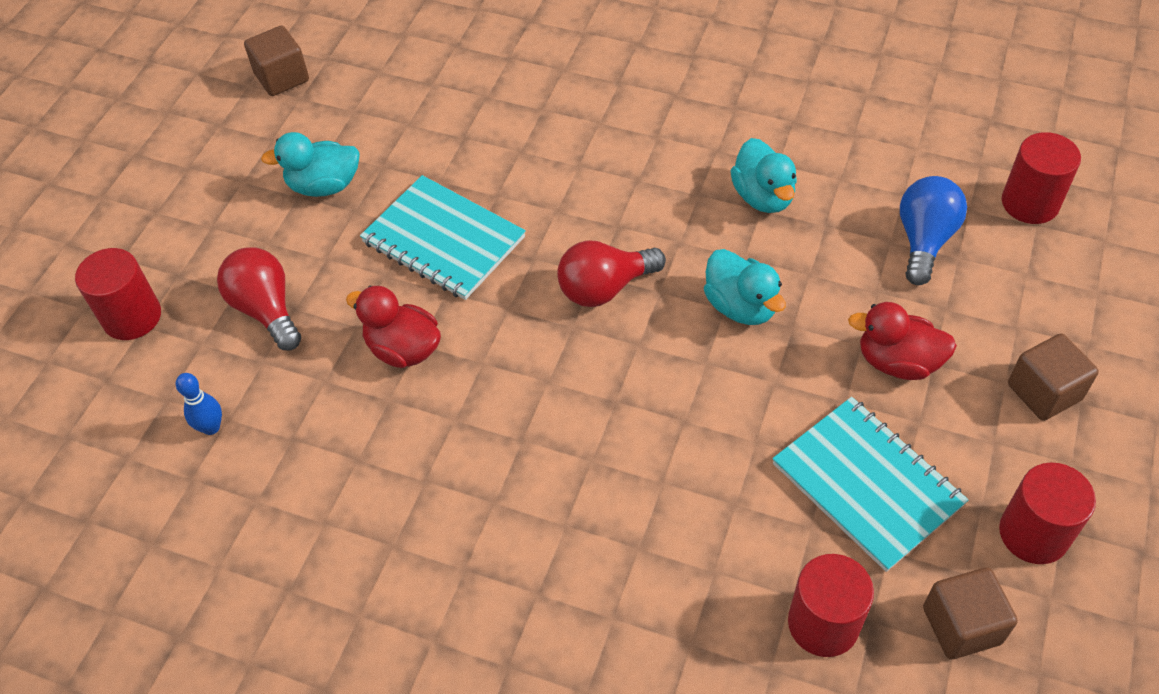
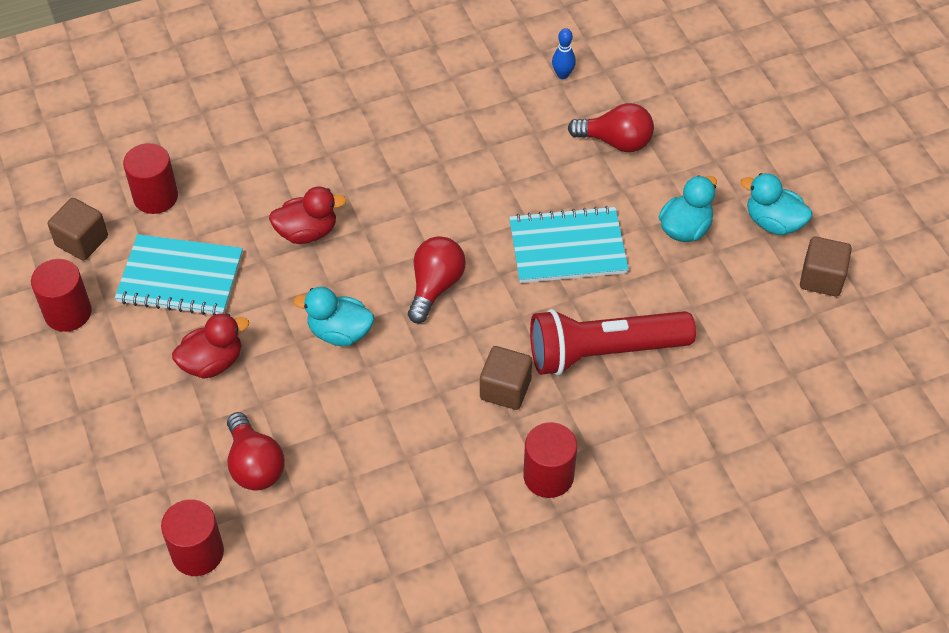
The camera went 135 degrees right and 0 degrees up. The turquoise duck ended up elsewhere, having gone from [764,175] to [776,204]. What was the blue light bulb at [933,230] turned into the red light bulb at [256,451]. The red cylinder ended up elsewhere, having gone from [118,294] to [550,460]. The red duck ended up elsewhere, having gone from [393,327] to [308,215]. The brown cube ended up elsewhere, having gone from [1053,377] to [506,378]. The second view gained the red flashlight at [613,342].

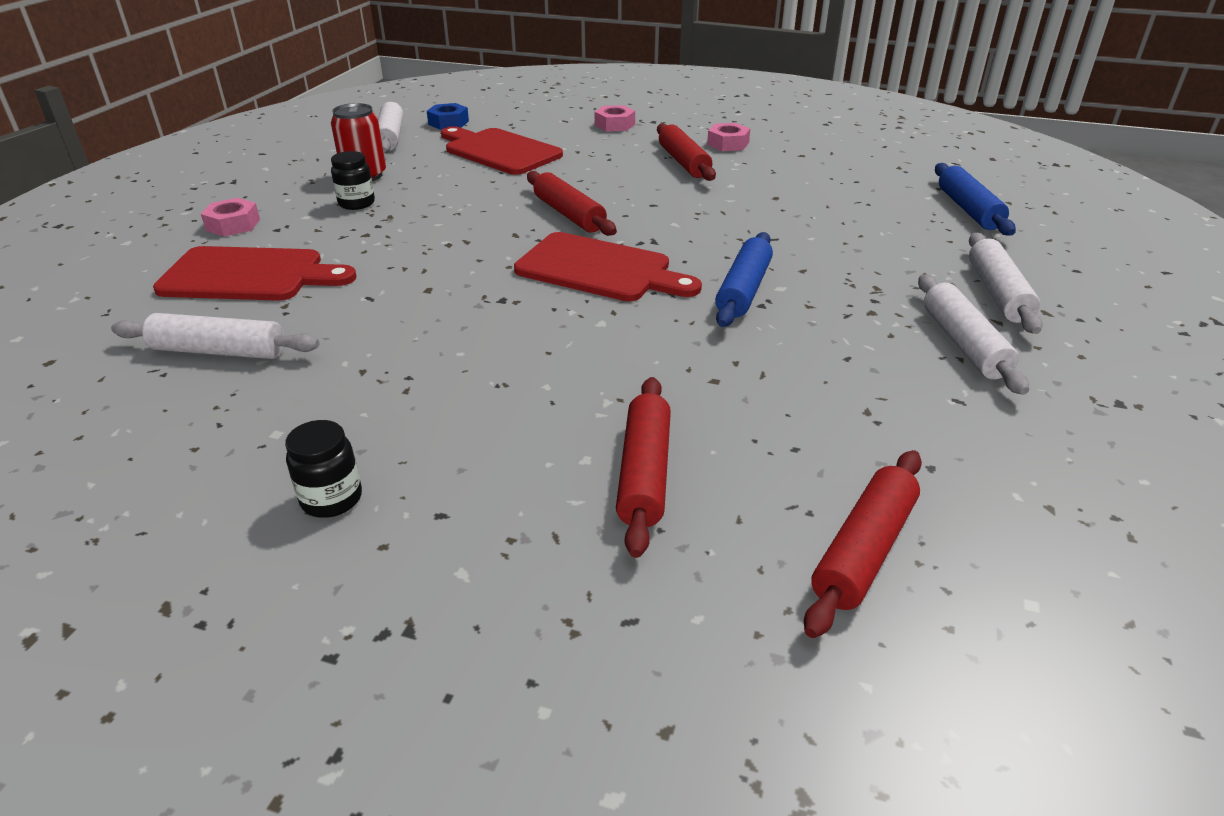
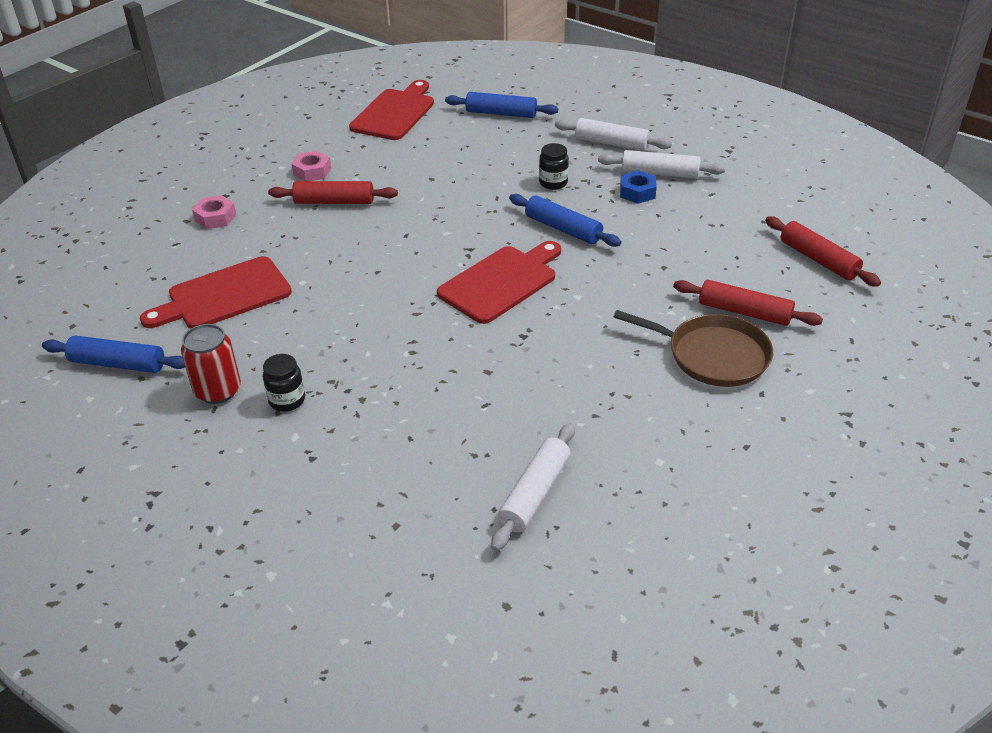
The camera went 70 degrees left and 5 degrees up. What was the white rolling pin at [390,127] turned into the blue rolling pin at [113,354]. The blue nut ended up elsewhere, having gone from [448,116] to [638,187]. The second view lost the red rolling pin at [572,203]. The second view lost the pink nut at [230,217]. The red cutting board ended up elsewhere, having gone from [255,273] to [391,110]. The black jar ended up elsewhere, having gone from [323,469] to [554,166]. The second view gained the brown pan at [693,348].

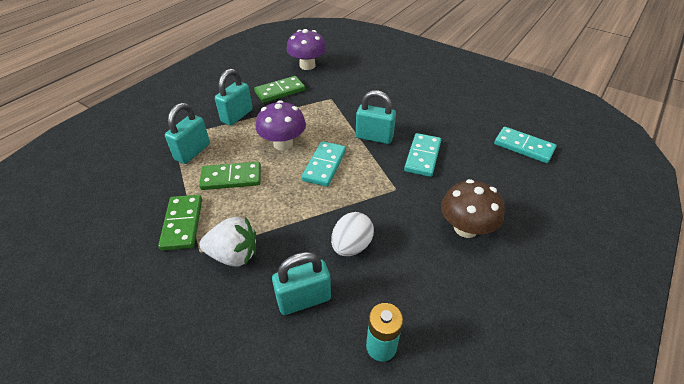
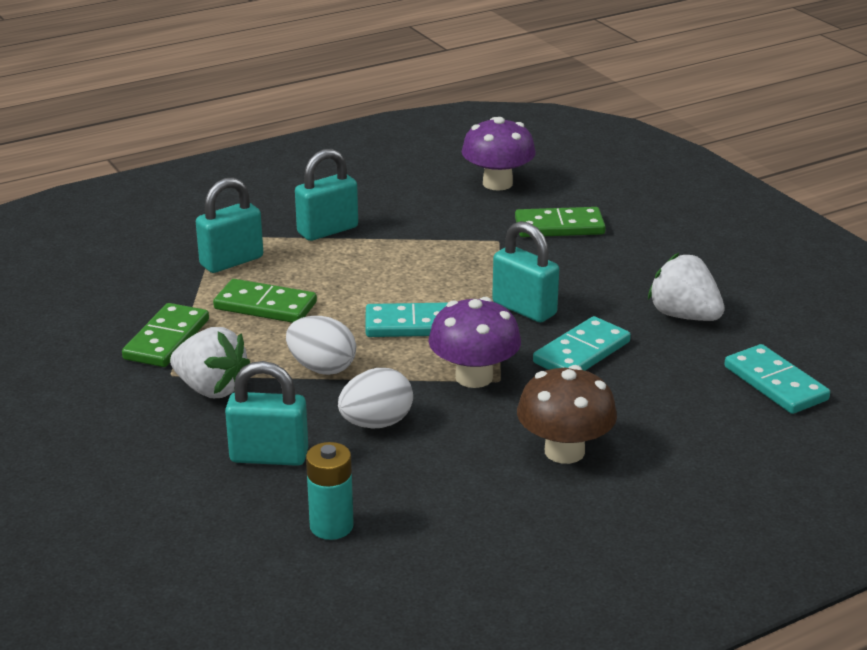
The camera went 25 degrees right and 15 degrees down. The green domino ended up elsewhere, having gone from [279,89] to [560,222]. The purple mushroom ended up elsewhere, having gone from [281,125] to [474,342]. The turquoise domino at [323,164] ended up facing another way, 45 degrees clockwise from before. The second view gained the white strawberry at [686,287]. The second view gained the white egg at [321,345].

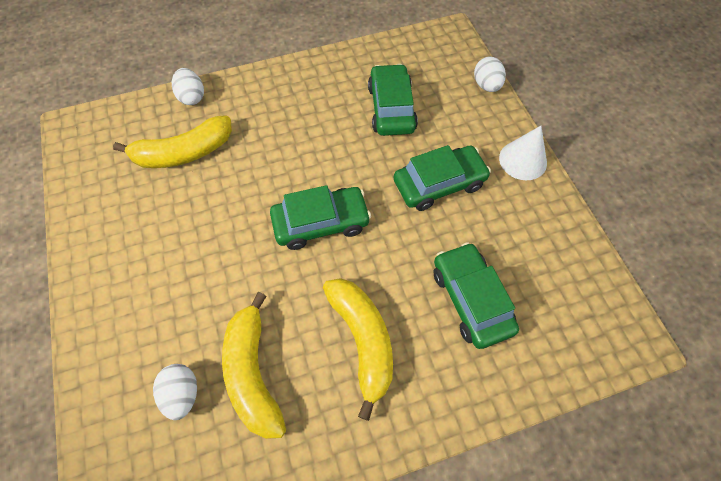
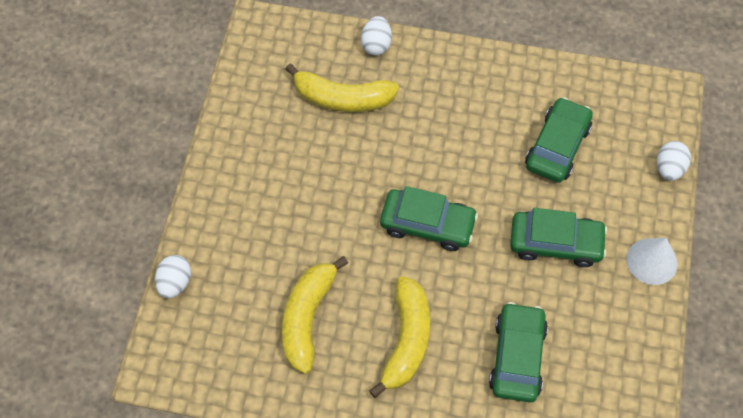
The camera went 30 degrees right and 0 degrees up. The white egg ended up elsewhere, having gone from [175,392] to [173,276].

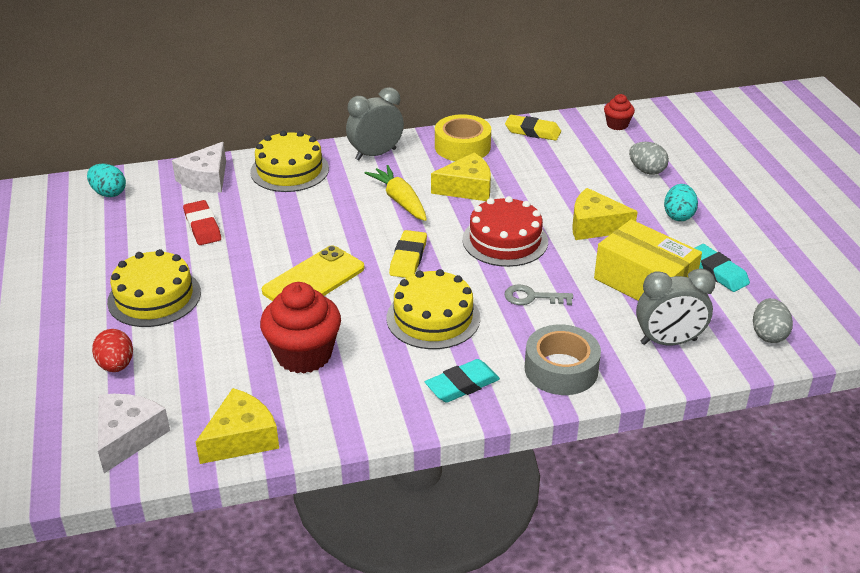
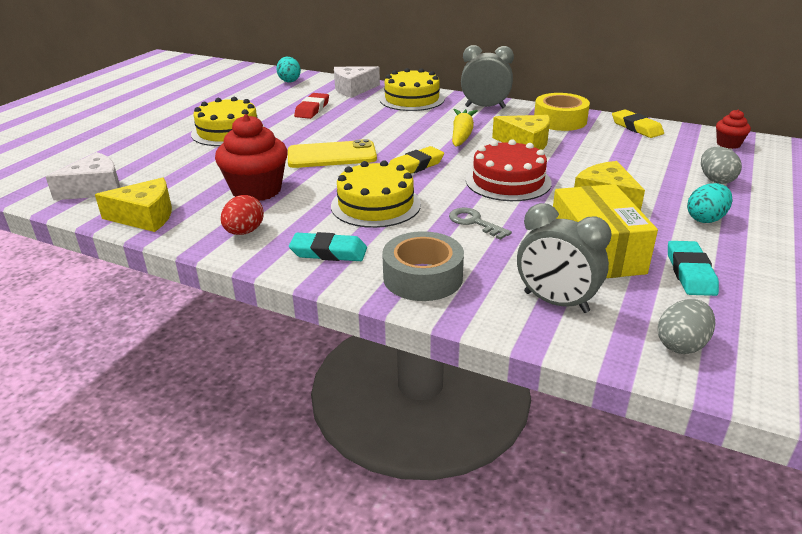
The camera went 40 degrees right and 5 degrees down. The red egg ended up elsewhere, having gone from [112,350] to [242,215].

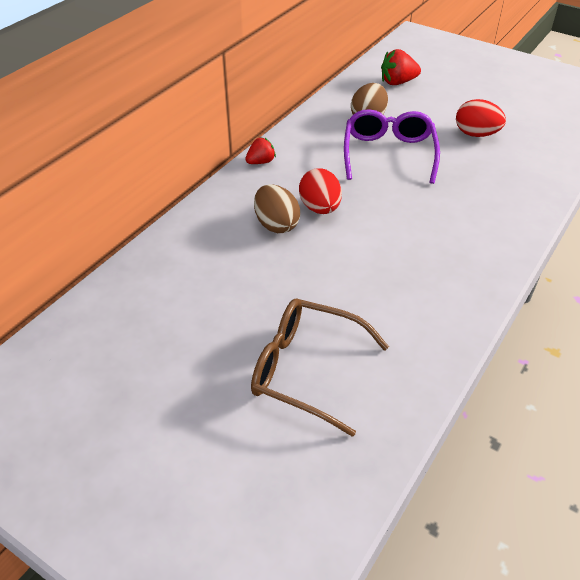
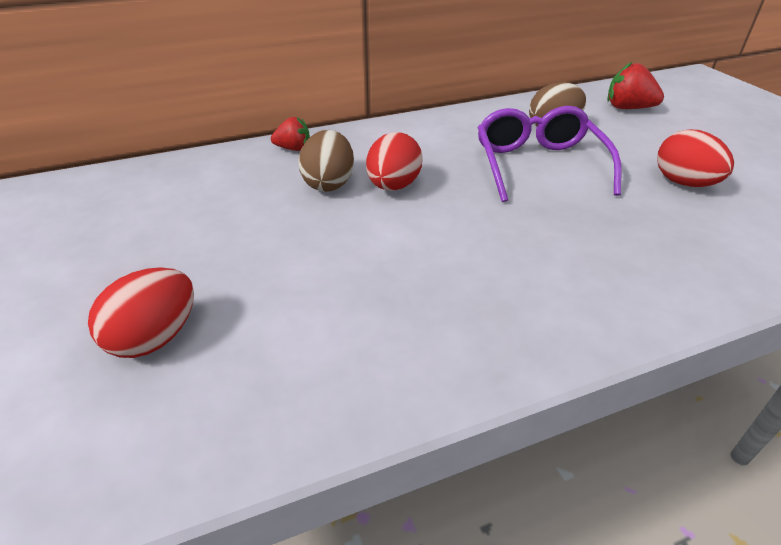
The camera went 35 degrees right and 5 degrees down. The purple glasses at [392,146] ended up facing another way, 45 degrees counterclockwise from before. The red strawberry ended up elsewhere, having gone from [260,150] to [290,134]. Where the brown glasses stood at [320,368], the red egg came to stand at [141,312].

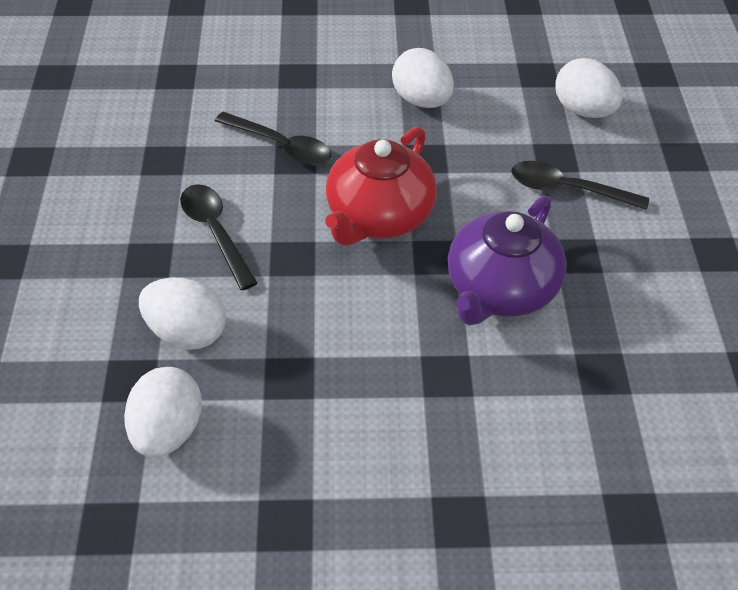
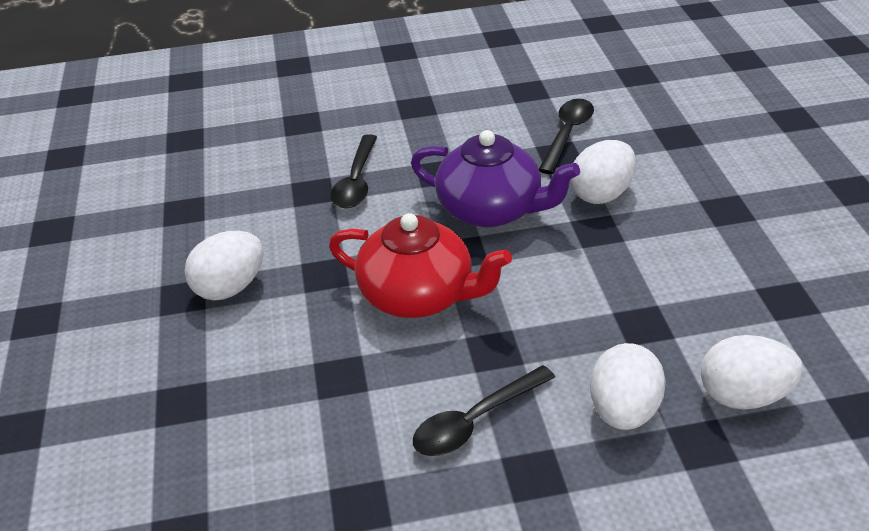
The camera went 95 degrees left and 10 degrees down. The white egg ended up elsewhere, having gone from [589,88] to [603,172]. The black spoon ended up elsewhere, having gone from [273,139] to [566,136].

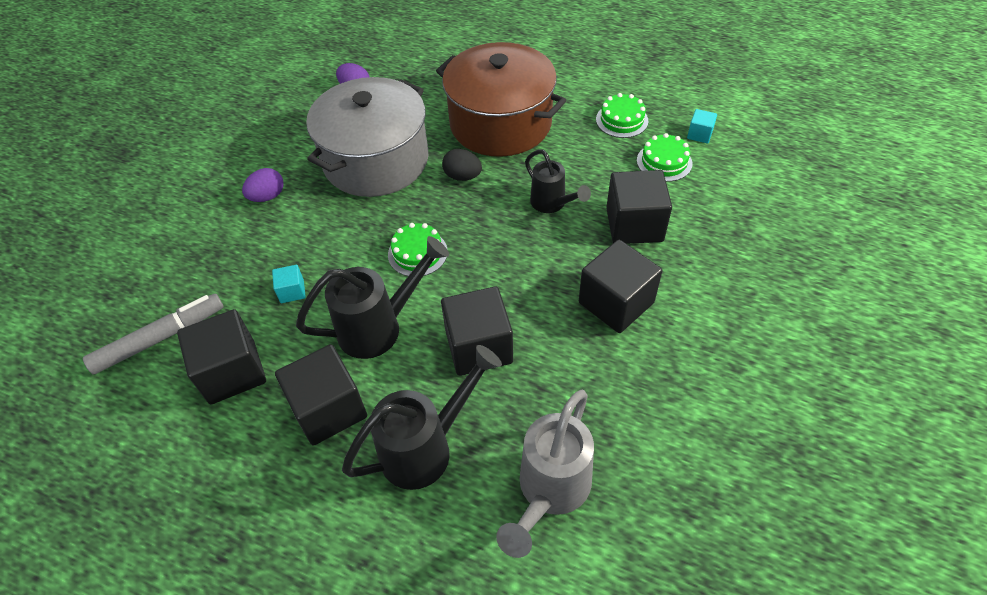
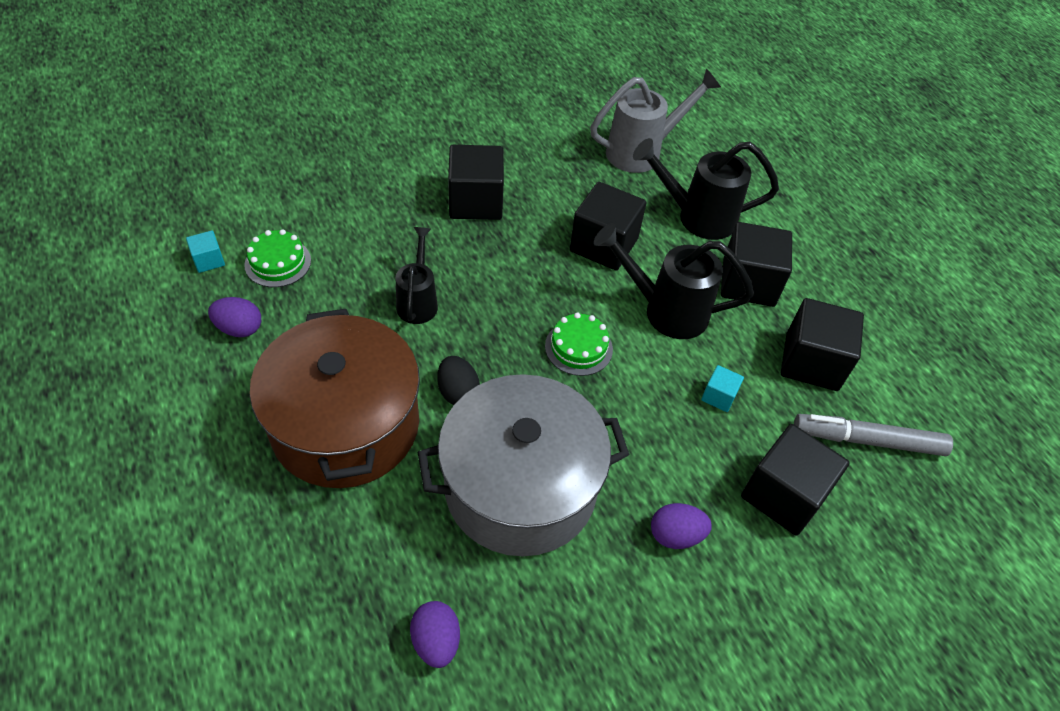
The camera went 145 degrees left and 0 degrees up. Where the green cake stood at [622,115], the purple egg came to stand at [234,317]. The black cube ended up elsewhere, having gone from [639,207] to [795,480].

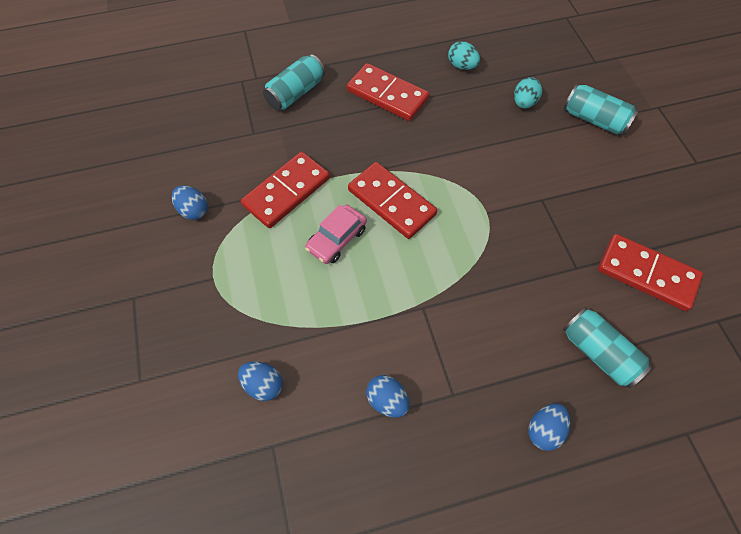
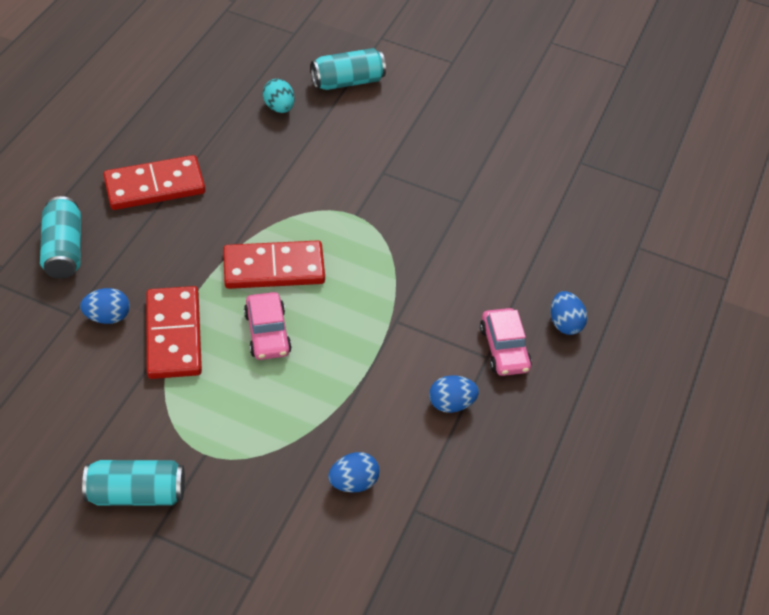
The camera went 55 degrees left and 10 degrees down. The second view lost the turquoise egg at [464,55]. The blue egg ended up elsewhere, having gone from [190,202] to [105,306]. The second view lost the red domino at [650,272]. The turquoise can ended up elsewhere, having gone from [607,347] to [133,483]. The second view gained the pink car at [506,342].

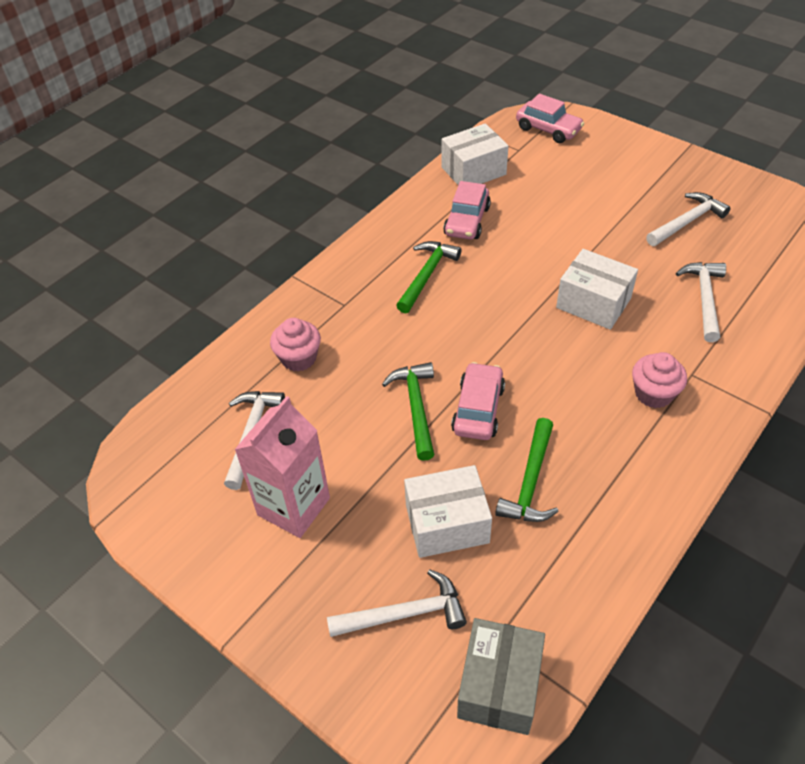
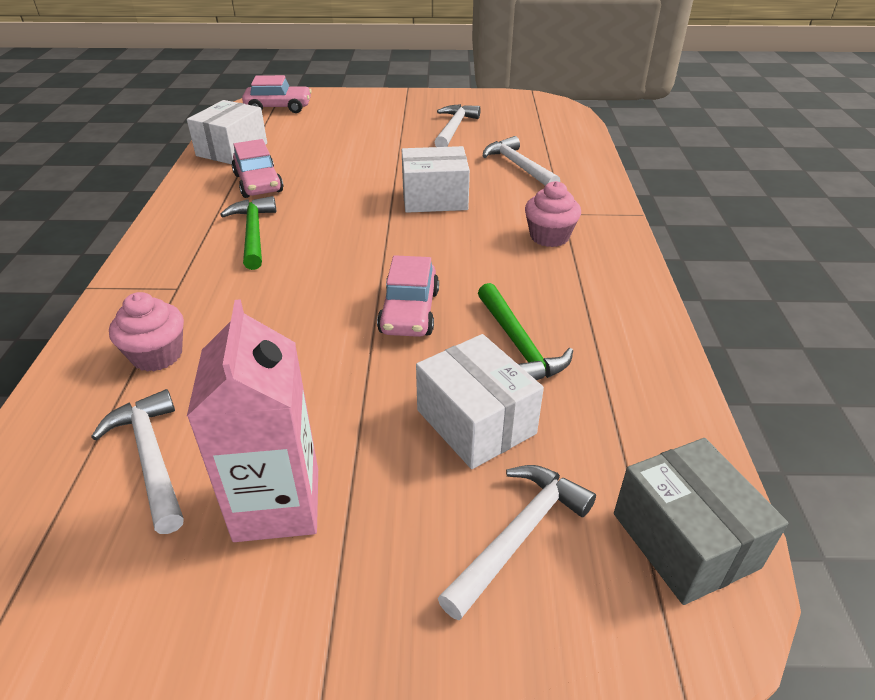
The camera went 40 degrees left and 10 degrees down. The second view lost the green hammer at [408,411]. The pink car at [478,401] ended up facing another way, 150 degrees counterclockwise from before. The white box at [448,511] ended up facing another way, 75 degrees counterclockwise from before.

